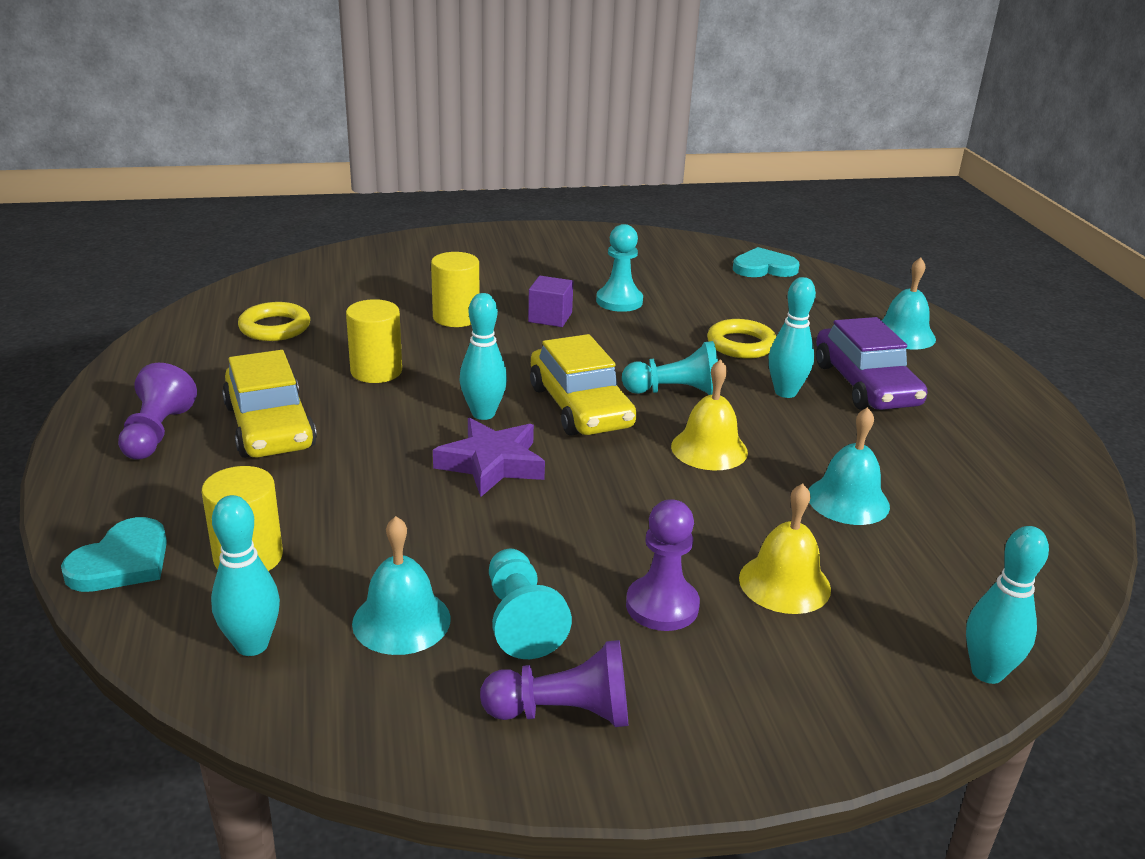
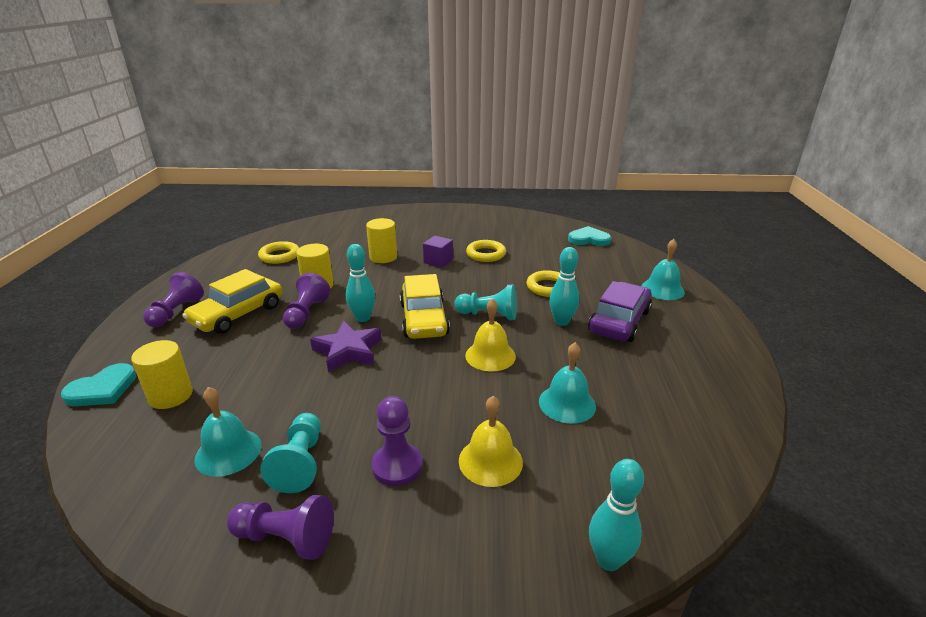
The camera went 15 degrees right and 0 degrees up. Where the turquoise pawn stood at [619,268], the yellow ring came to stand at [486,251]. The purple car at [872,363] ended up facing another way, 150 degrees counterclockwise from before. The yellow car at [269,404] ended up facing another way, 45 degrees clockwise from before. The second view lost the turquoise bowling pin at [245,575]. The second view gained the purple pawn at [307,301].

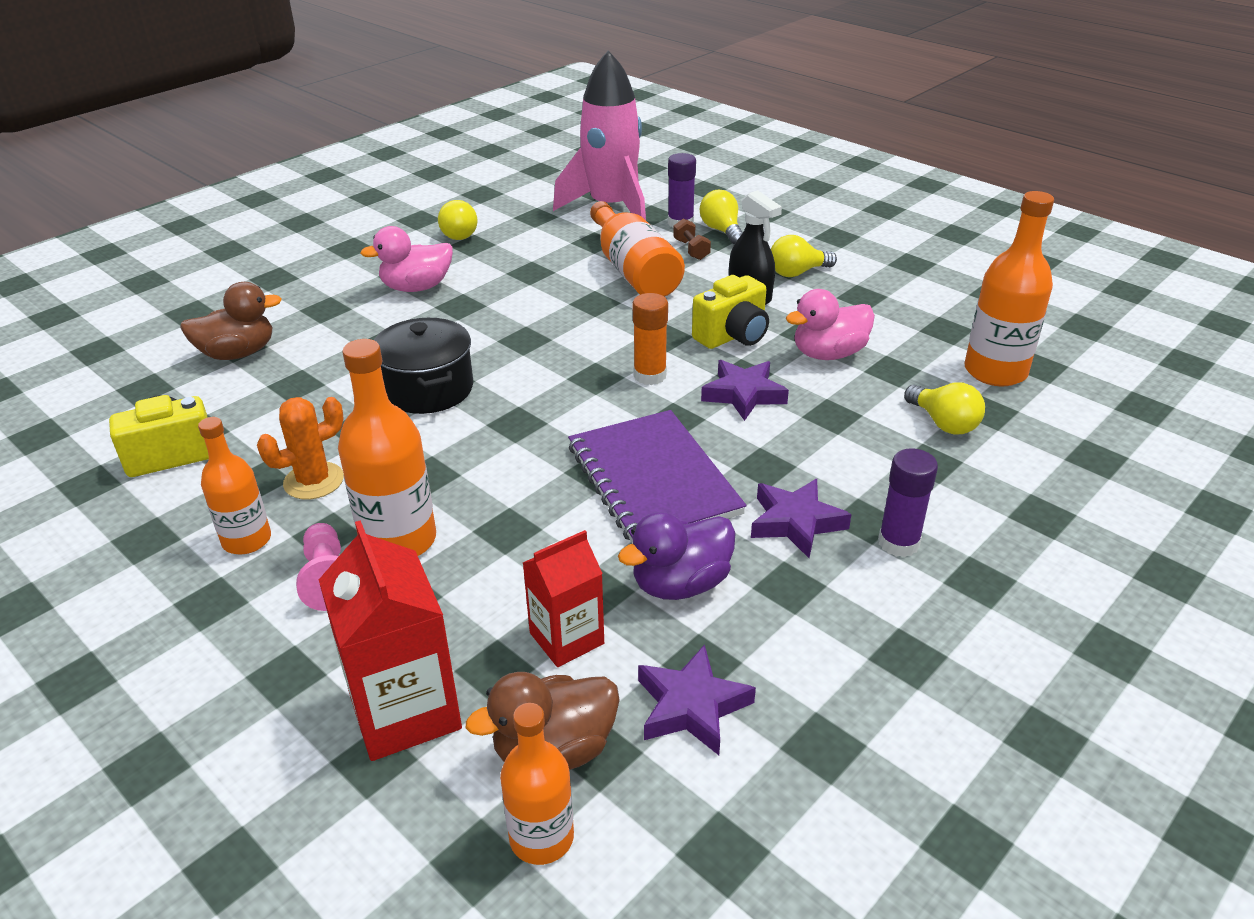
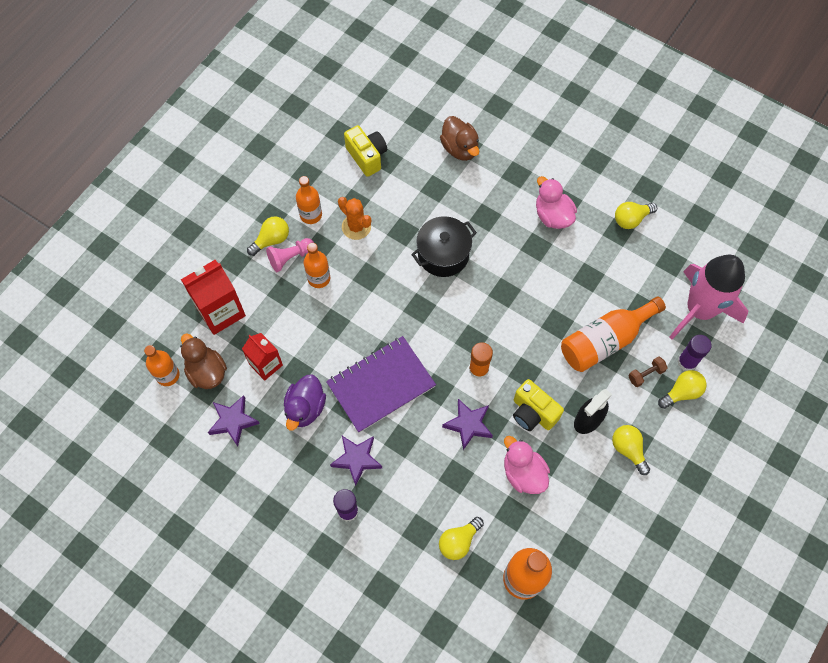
The camera went 80 degrees right and 30 degrees up. The size of the orange bottle at [387,447] changed by a factor of 0.64. The purple duck at [677,556] ended up facing another way, 120 degrees counterclockwise from before. The second view gained the yellow light bulb at [268,236].

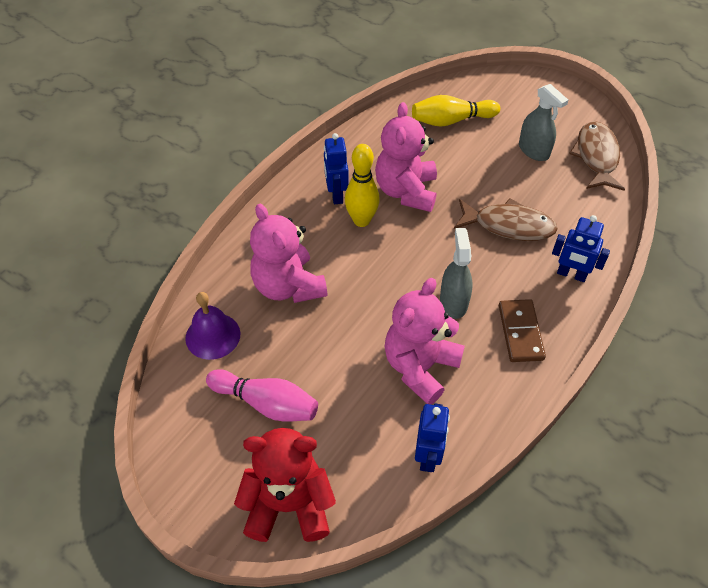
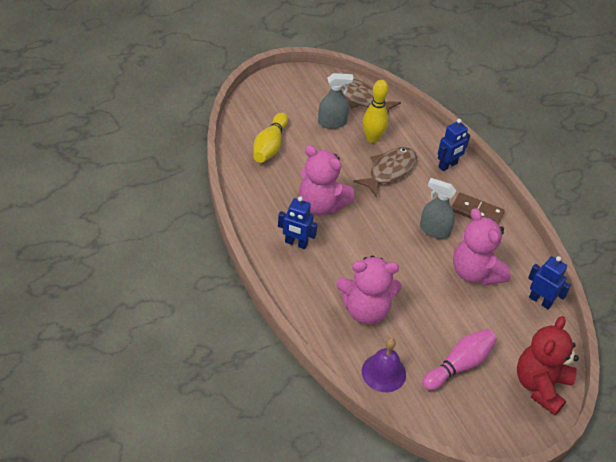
The camera went 65 degrees left and 5 degrees down. The yellow bowling pin ended up elsewhere, having gone from [362,185] to [375,111].

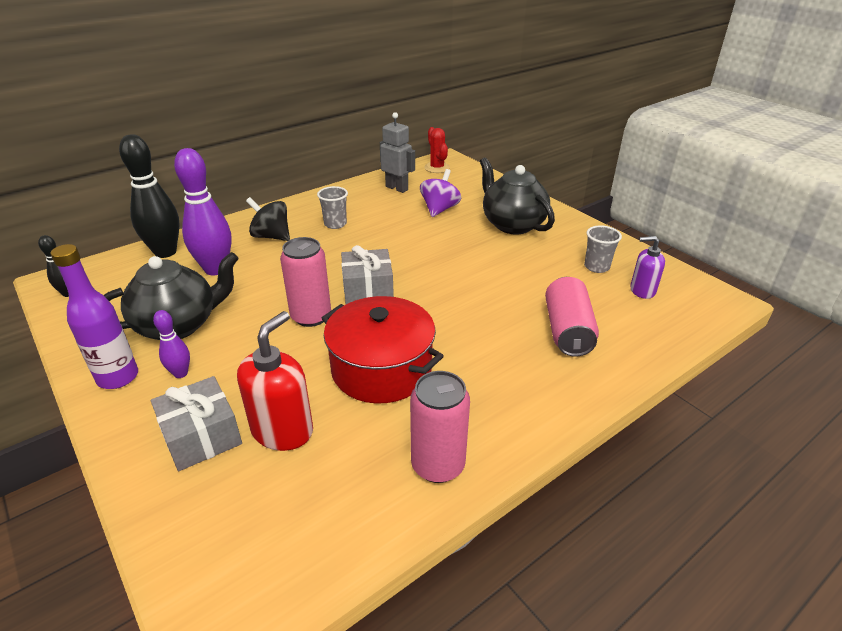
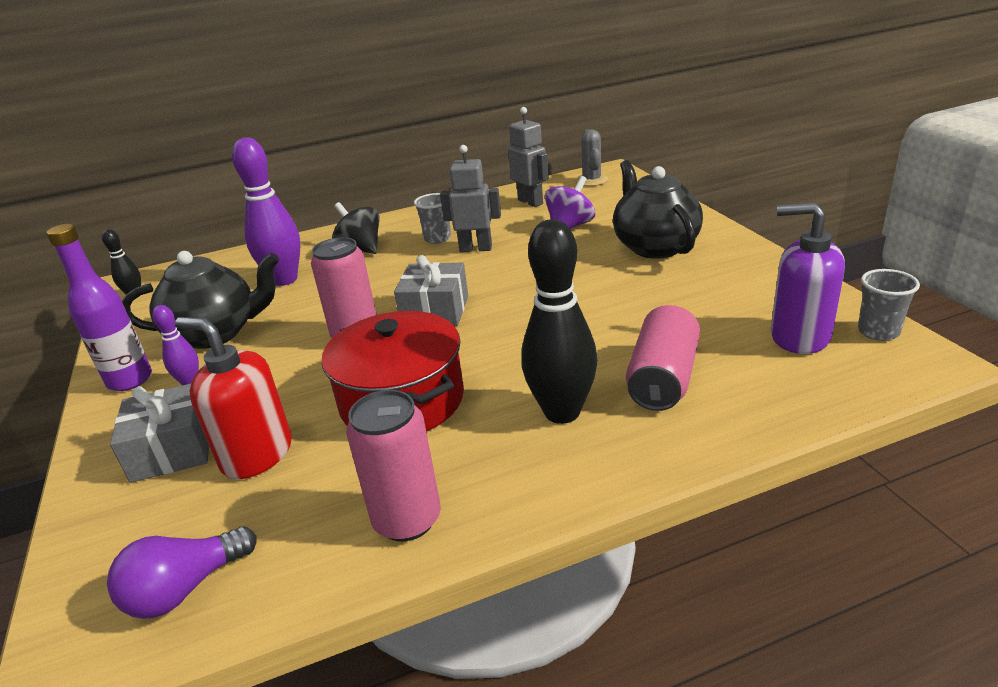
The camera went 20 degrees right and 5 degrees down. What was the red cactus at [437,150] turned into the grey cactus at [592,157]. The black bowling pin ended up elsewhere, having gone from [149,196] to [559,321]. The grey cup ended up elsewhere, having gone from [603,249] to [889,305]. The size of the purple soap dispenser at [647,267] changed by a factor of 1.60. The red soap dispenser at [275,381] ended up facing another way, 105 degrees counterclockwise from before. The second view gained the grey robot at [470,198]. The second view gained the purple light bulb at [181,572].

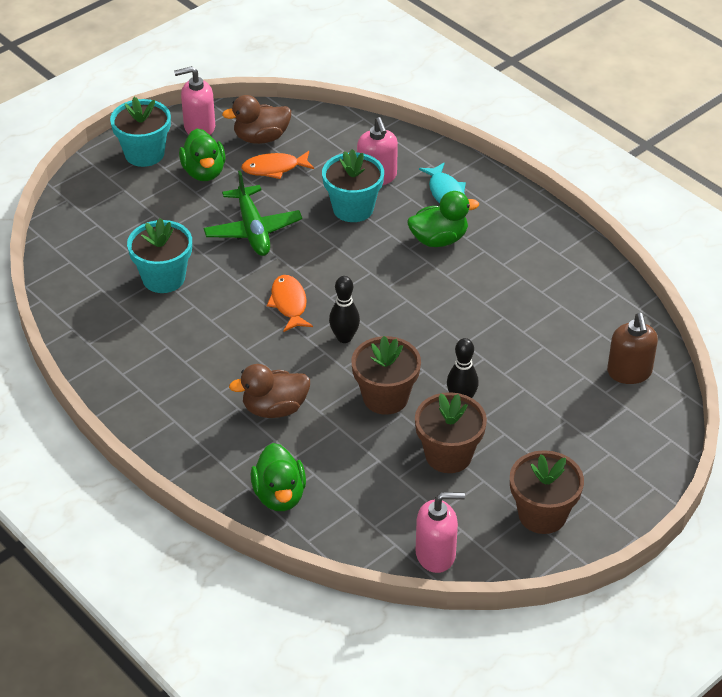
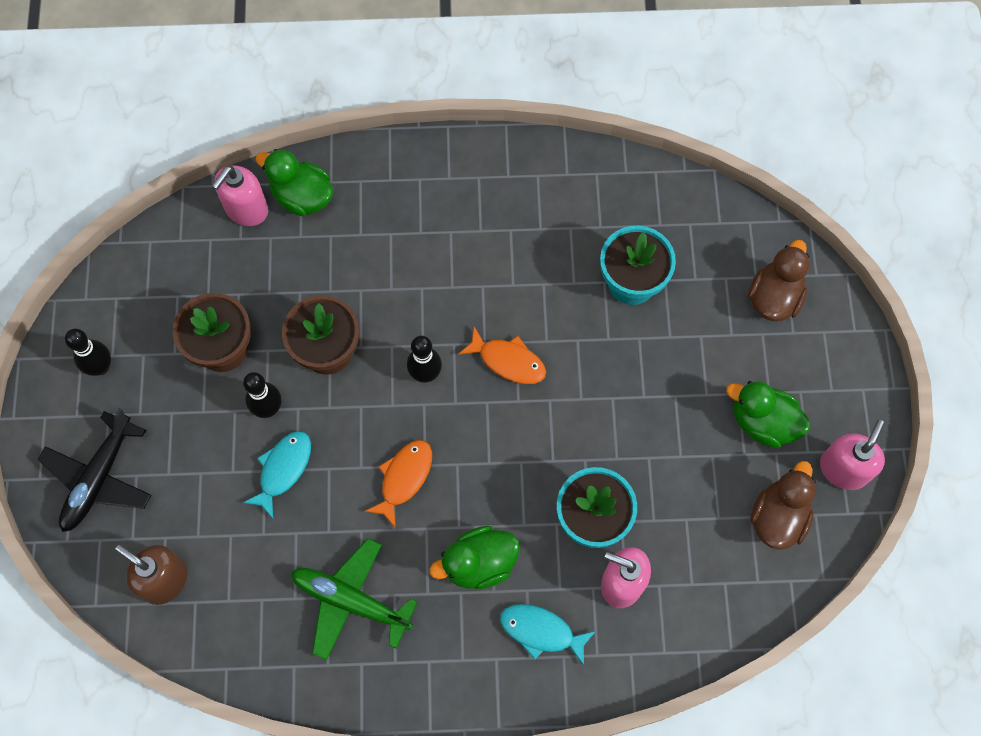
The camera went 130 degrees right and 25 degrees up. The second view lost the turquoise flower pot at [140,132]. The orange fish ended up elsewhere, having gone from [277,165] to [398,483]. The green plane ended up elsewhere, having gone from [253,213] to [354,599]. The green duck at [443,219] ended up facing another way, 45 degrees clockwise from before. The brown duck ended up elsewhere, having gone from [269,391] to [779,280]. Where the brown flower pot stood at [547,492], the black bowling pin came to stand at [88,352]. The pink soap dispenser ended up elsewhere, having gone from [440,532] to [240,195]. The second view gained the black plane at [94,470]. The second view gained the turquoise fish at [277,475].

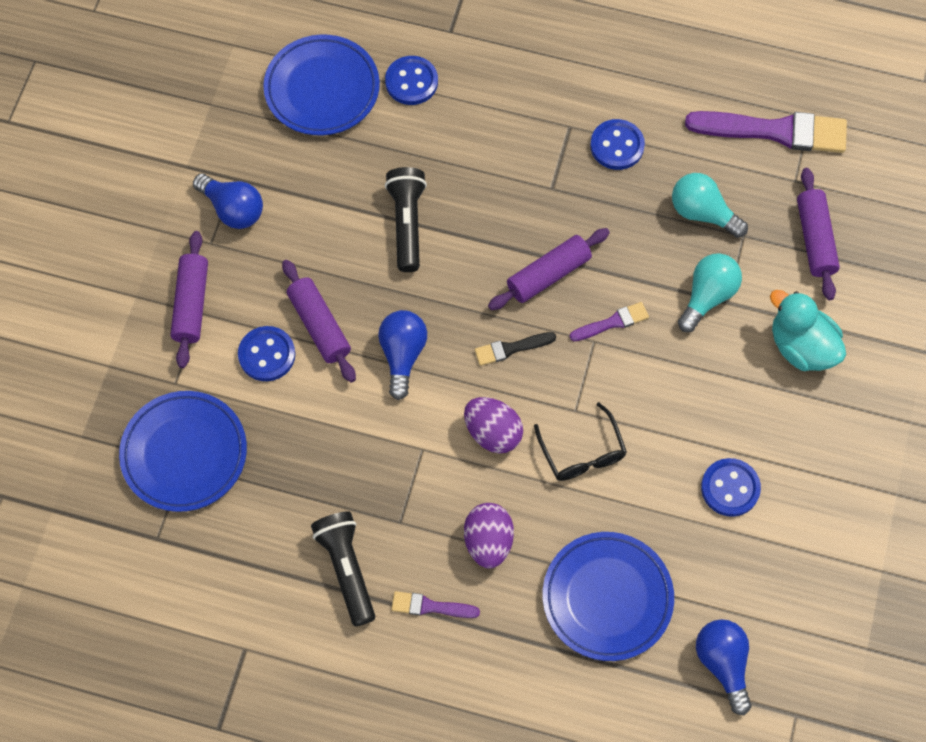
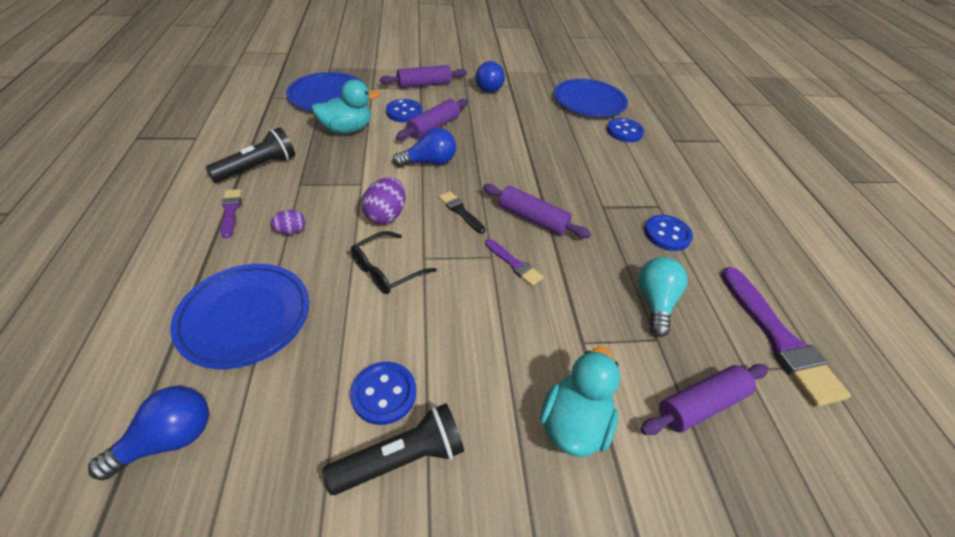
The camera went 65 degrees right and 20 degrees down. The black flashlight ended up elsewhere, having gone from [406,219] to [393,449]. The second view lost the turquoise light bulb at [710,292]. The size of the purple egg at [489,536] changed by a factor of 0.58. The second view gained the turquoise duck at [345,106].

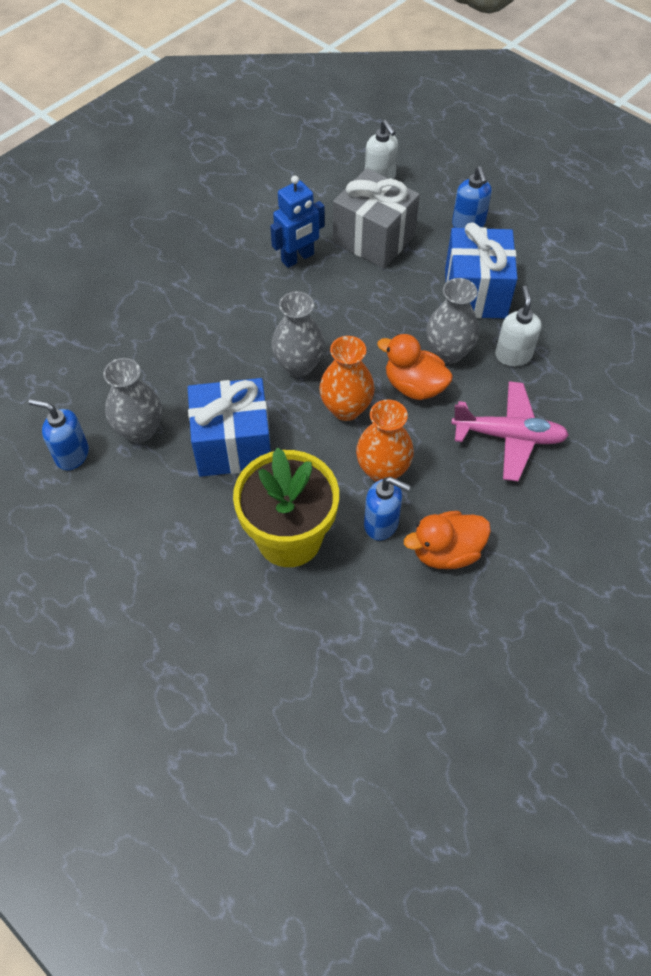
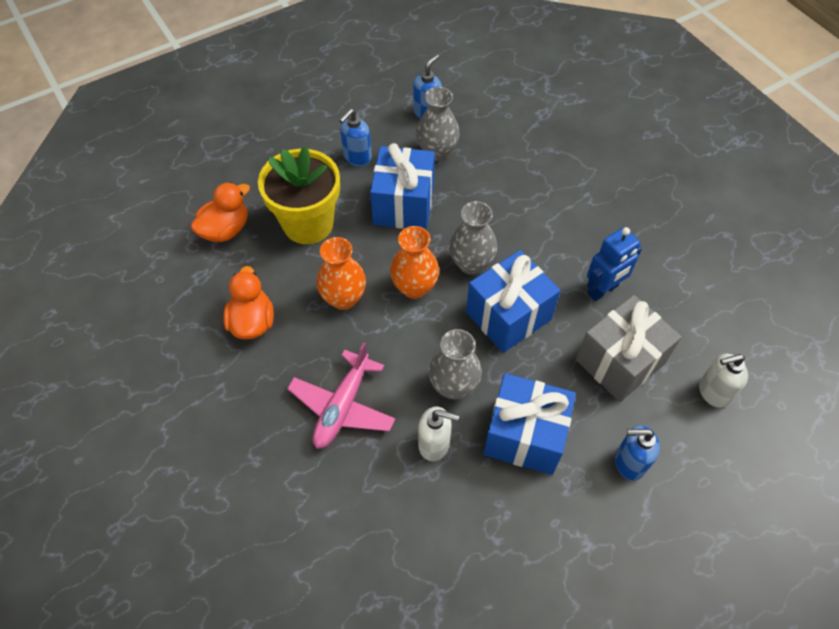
The camera went 105 degrees right and 0 degrees up. The blue robot at [297,222] ended up facing another way, 105 degrees counterclockwise from before. The orange duck ended up elsewhere, having gone from [415,367] to [220,212]. The blue soap dispenser ended up elsewhere, having gone from [387,508] to [355,137]. The second view gained the blue gift at [513,301].

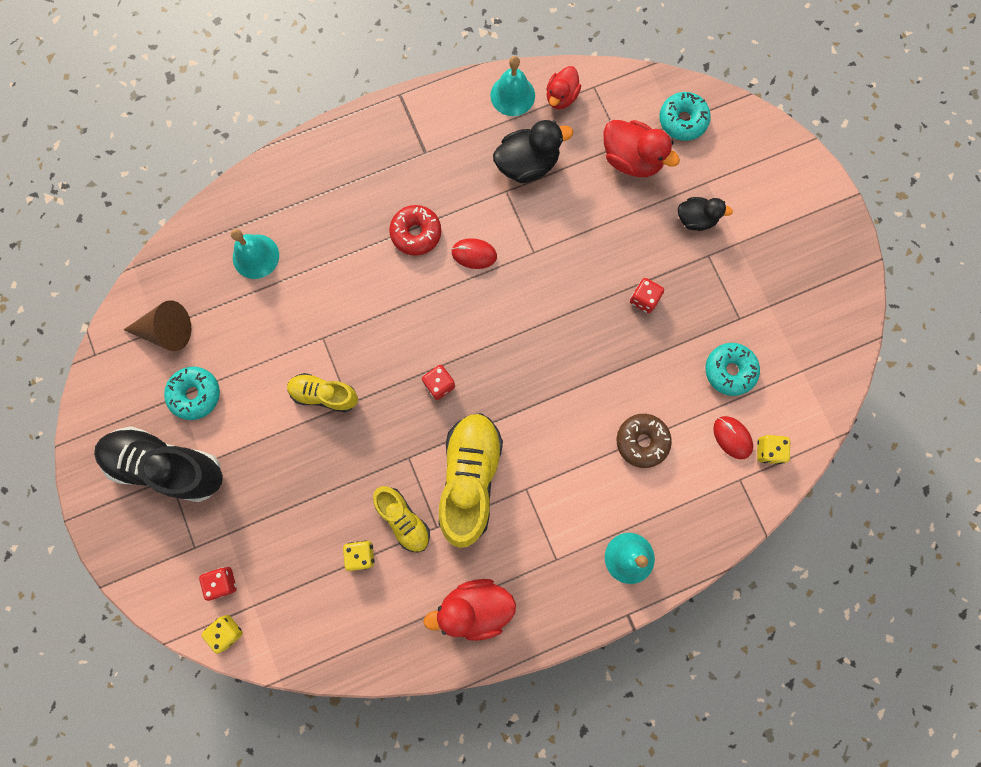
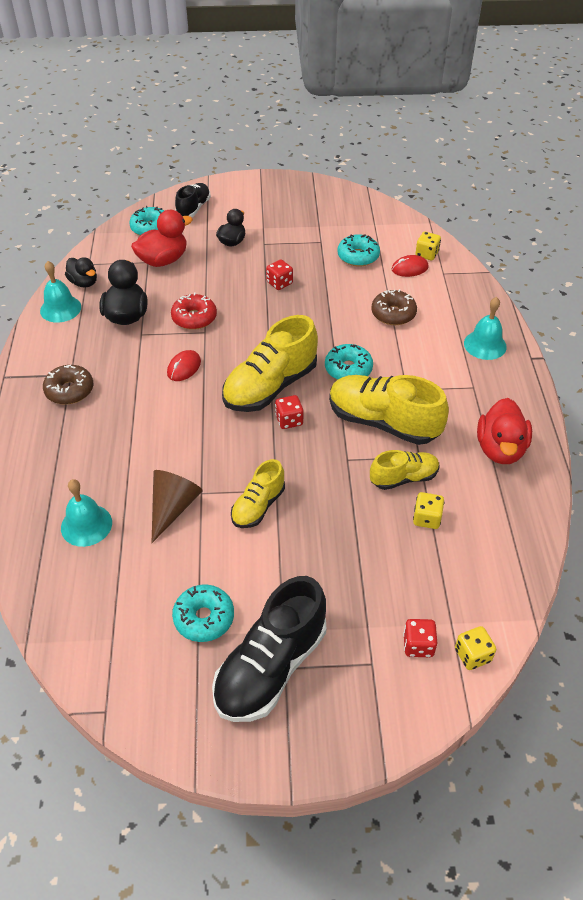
The camera went 70 degrees left and 30 degrees down. What was the red duck at [563,87] turned into the black duck at [81,272]. The red donut ended up elsewhere, having gone from [415,230] to [194,311]. The brown cone ended up elsewhere, having gone from [157,325] to [177,506]. The second view gained the black shoe at [193,200]. The second view gained the yellow shoe at [270,363]. The second view gained the turquoise donut at [349,362]. The second view gained the brown donut at [68,385].

